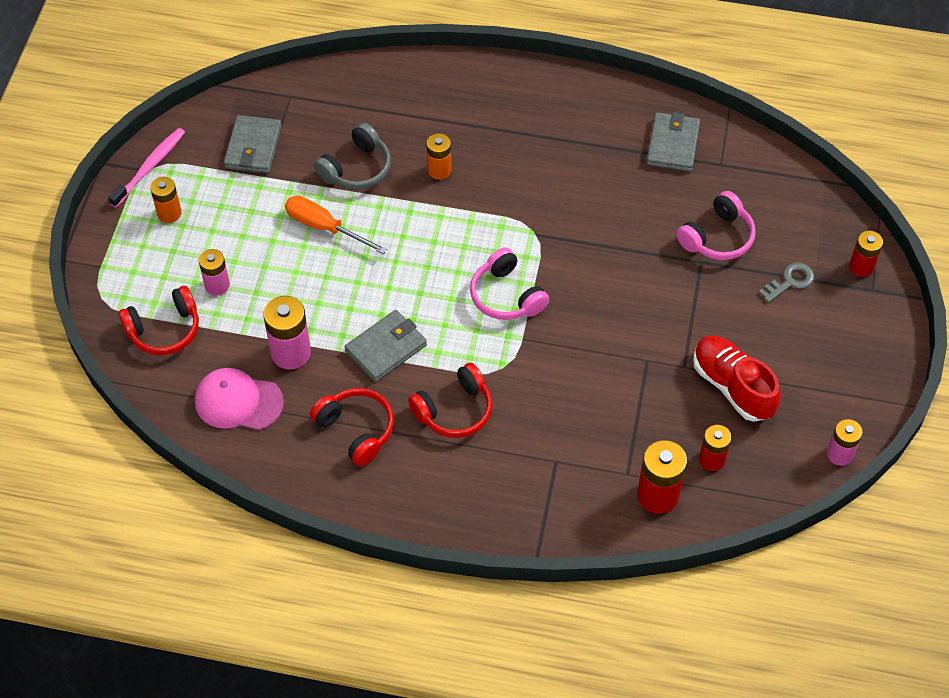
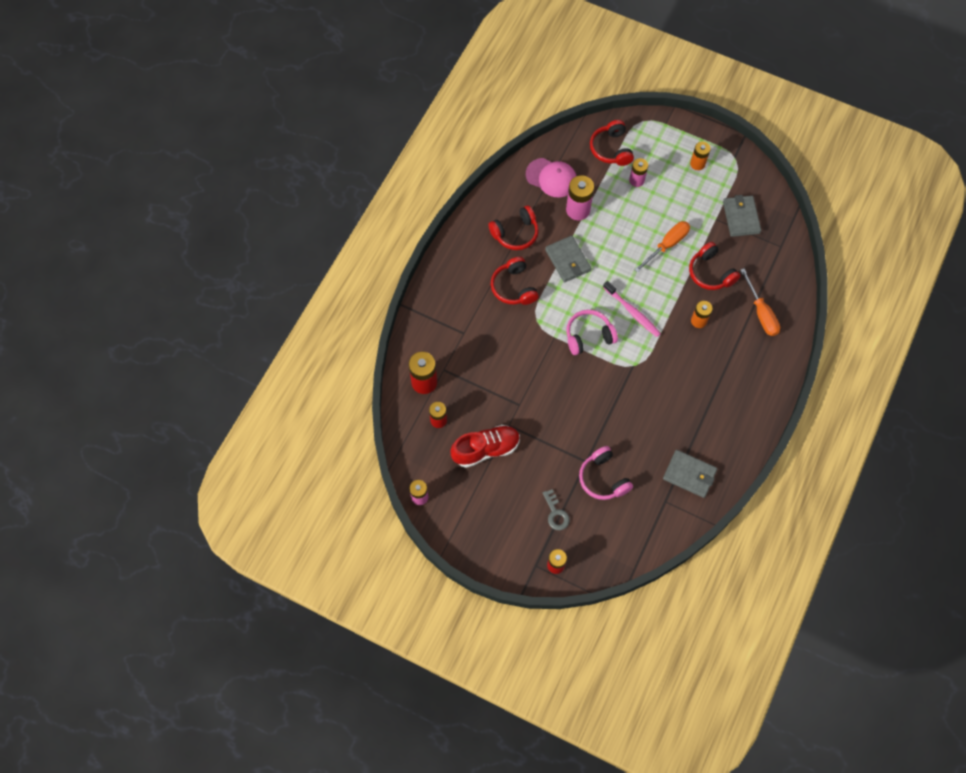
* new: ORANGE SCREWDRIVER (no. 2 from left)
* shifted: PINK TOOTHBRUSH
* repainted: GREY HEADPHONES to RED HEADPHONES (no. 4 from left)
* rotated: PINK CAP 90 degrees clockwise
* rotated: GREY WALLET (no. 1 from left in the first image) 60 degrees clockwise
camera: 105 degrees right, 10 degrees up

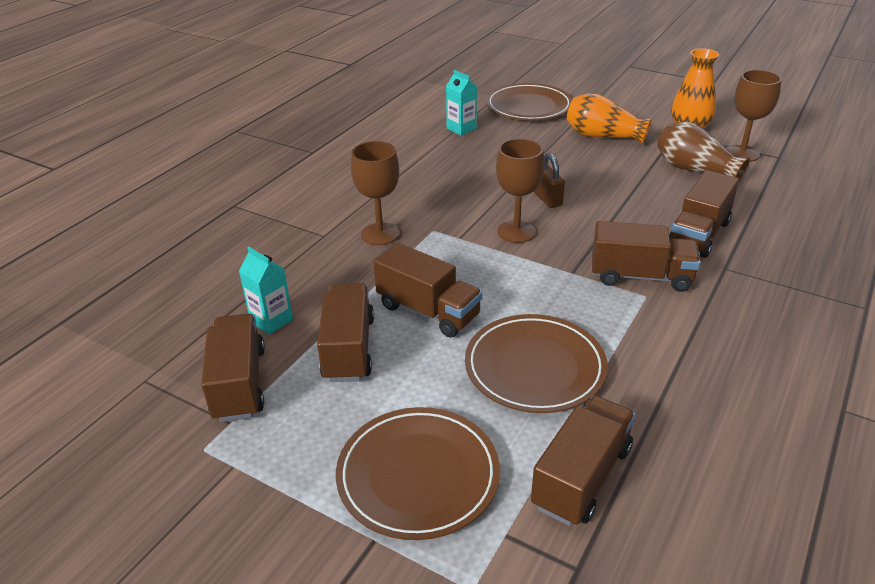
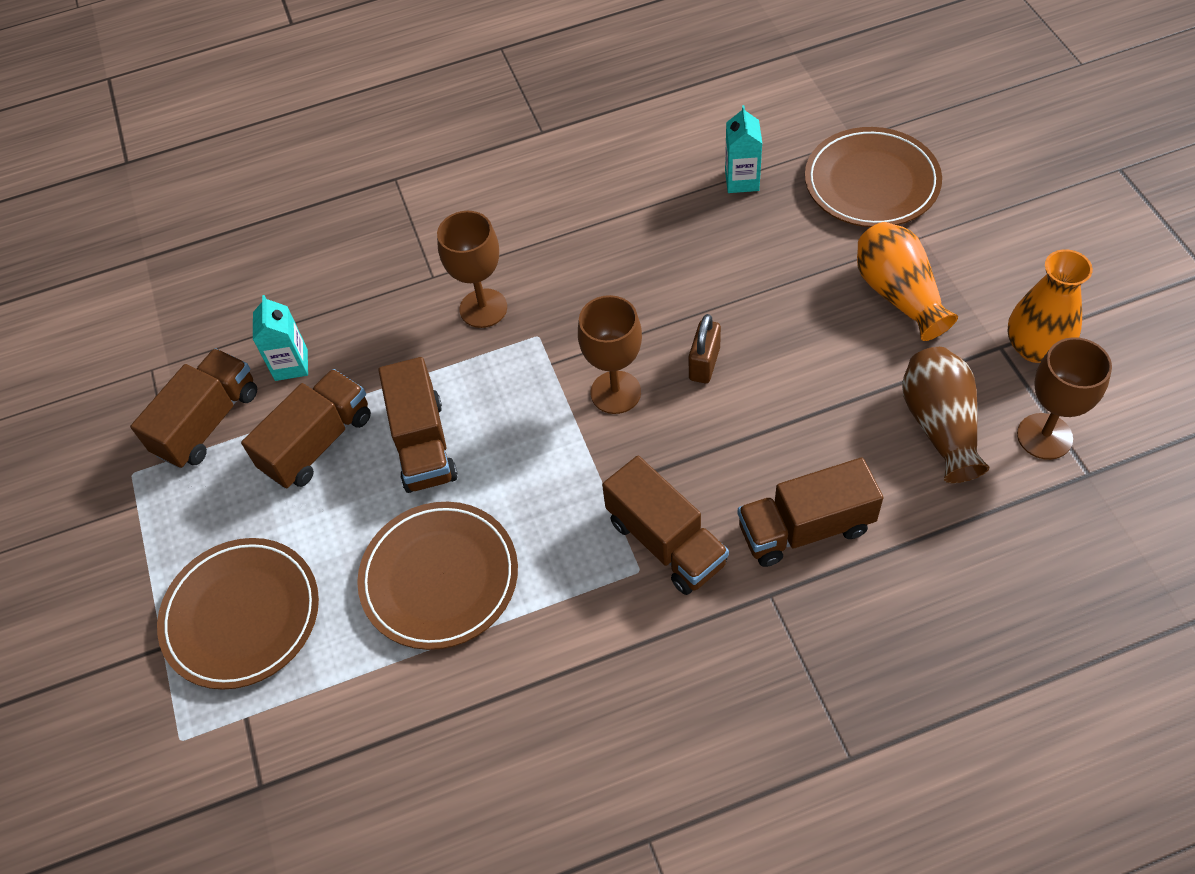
* gone: BROWN TRUCK (no. 4 from left)
camera: 45 degrees right, 20 degrees up

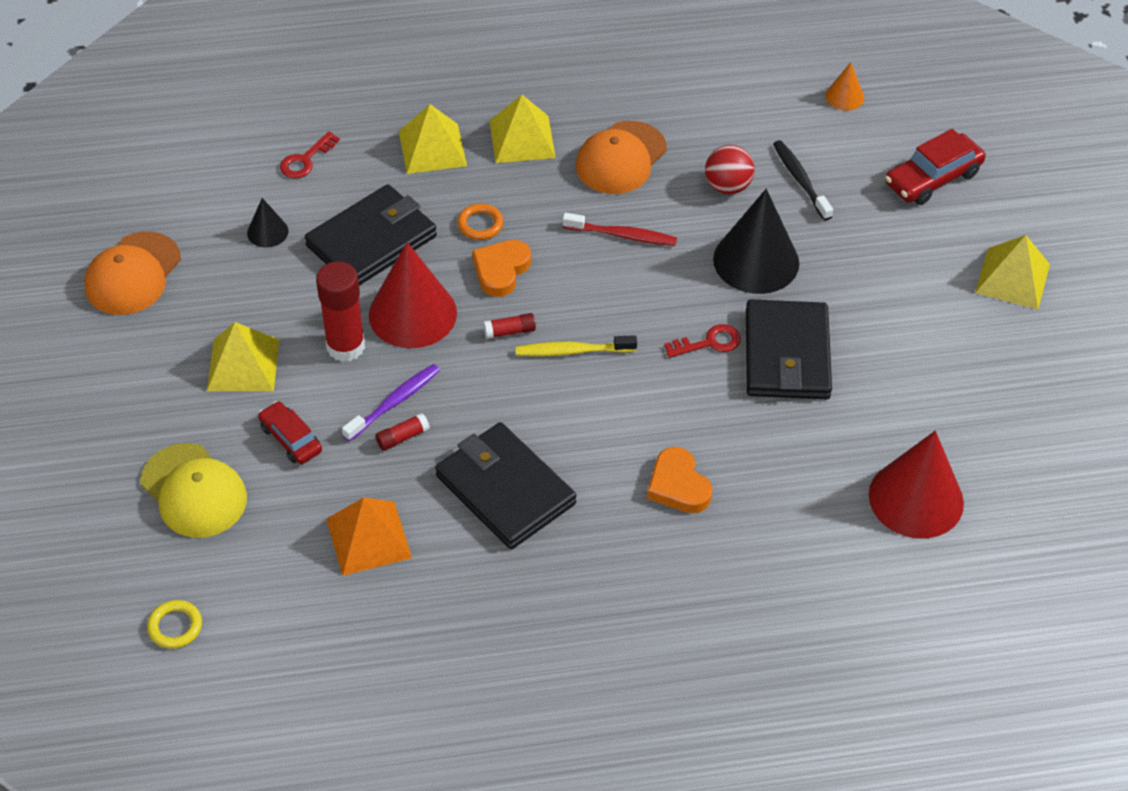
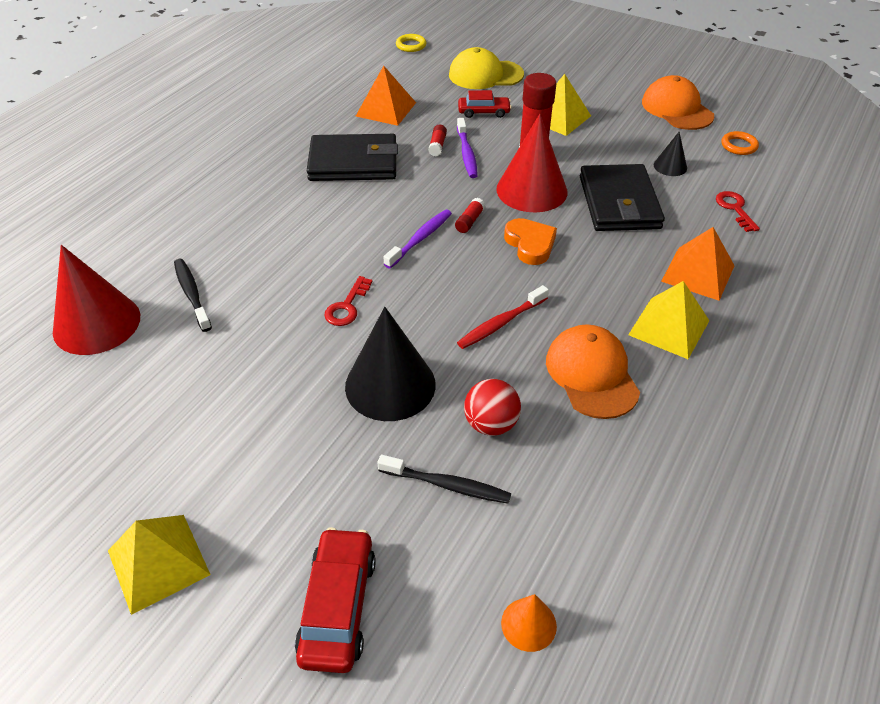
* gone: ORANGE HEART (no. 2 from left)
* gone: BLACK WALLET (no. 3 from left)
* new: BLACK TOOTHBRUSH (no. 1 from left)
* shifted: ORANGE RING
* repainted: YELLOW PYRAMID (no. 2 from left) to ORANGE PYRAMID (no. 2 from left)
* repainted: YELLOW TOOTHBRUSH to PURPLE TOOTHBRUSH (no. 1 from left)
camera: 130 degrees right, 5 degrees down

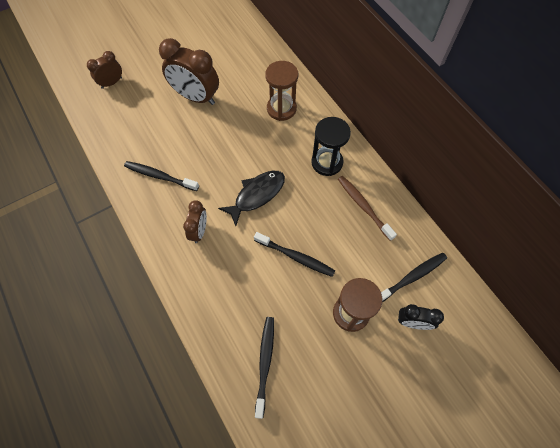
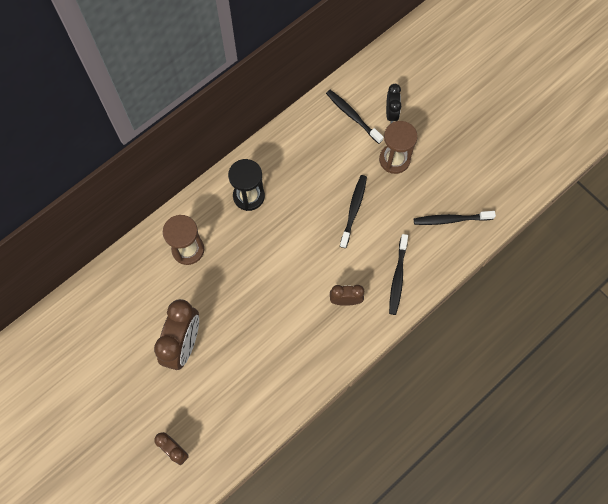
* gone: BLACK FISH
* gone: BROWN TOOTHBRUSH
* shifted: BLACK TOOTHBRUSH (no. 1 from left in the first image) to BLACK TOOTHBRUSH (no. 3 from left)
camera: 100 degrees left, 5 degrees up

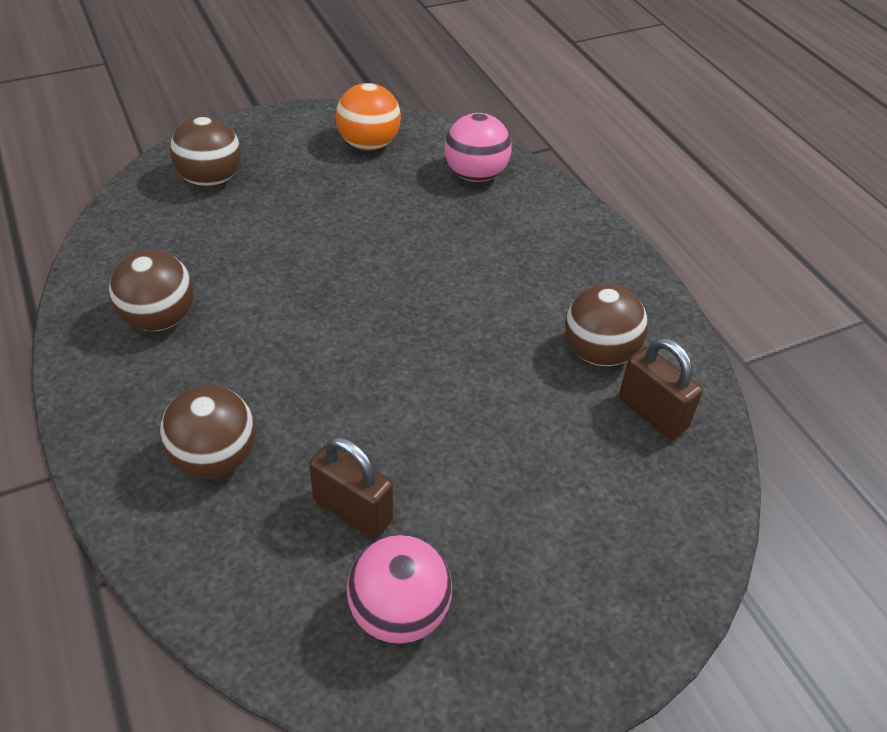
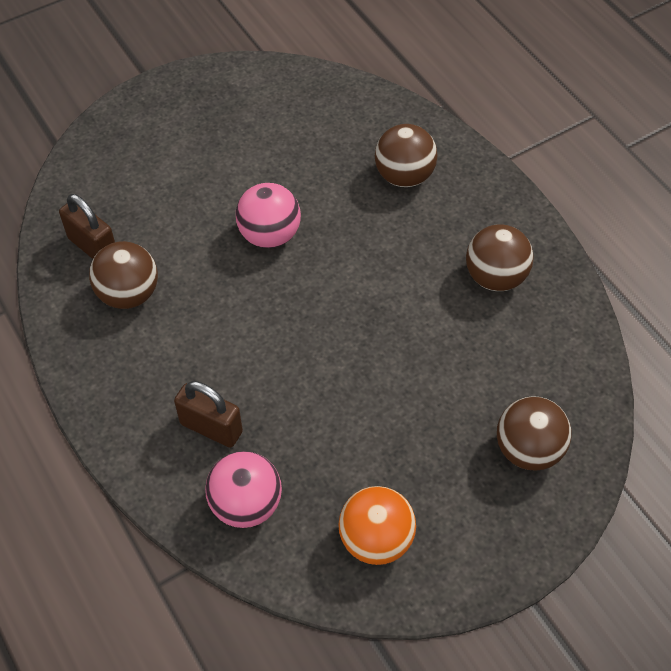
* shifted: BROWN PADLOCK (no. 1 from left in the first image) to BROWN PADLOCK (no. 2 from left)
* shifted: PINK BALL (no. 1 from left in the first image) to PINK BALL (no. 2 from left)
camera: 175 degrees right, 10 degrees up

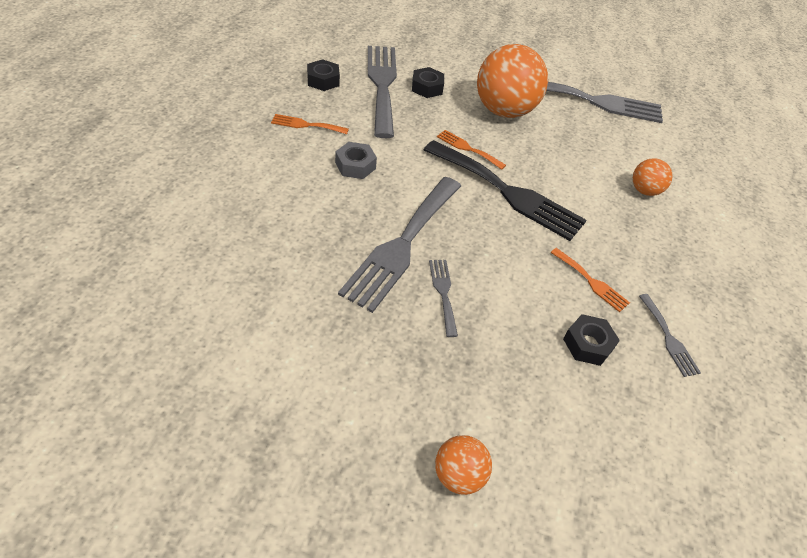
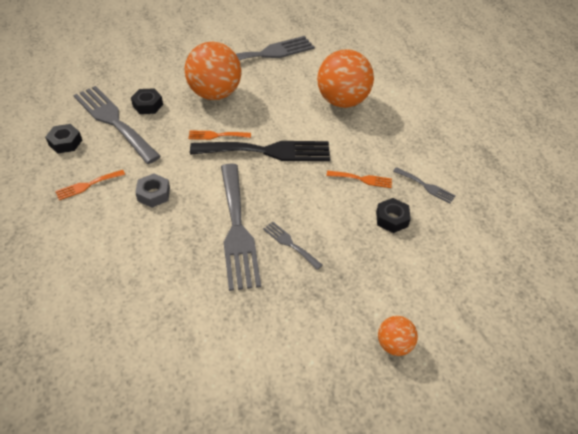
* scaled: ORANGE BALL (no. 3 from left in the first image) x2.05
camera: 35 degrees left, 0 degrees up

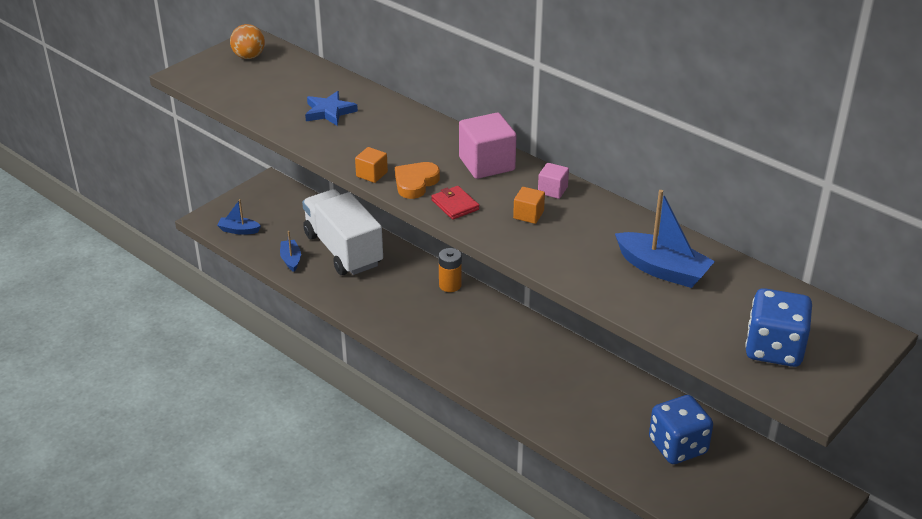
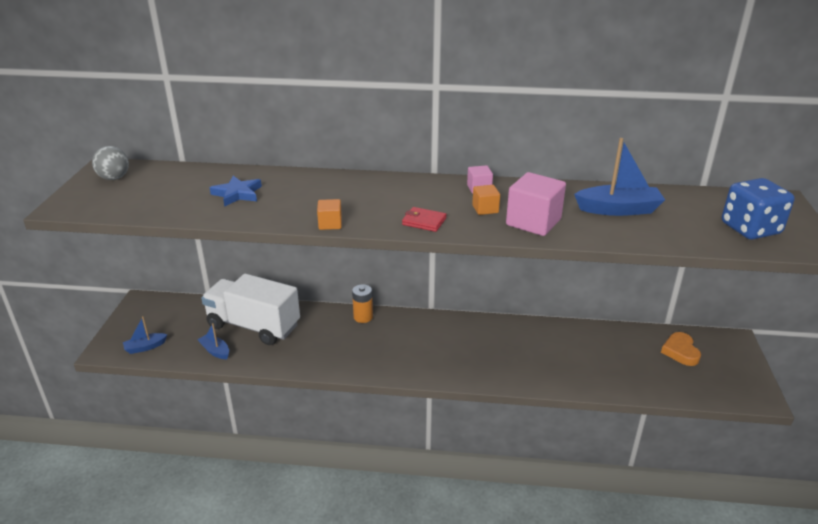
* gone: BLUE DICE (no. 1 from left)
* shifted: ORANGE HEART
* shifted: PINK CUBE (no. 1 from left in the first image) to PINK CUBE (no. 2 from left)
* repainted: ORANGE BALL to GREY BALL
camera: 35 degrees left, 5 degrees down

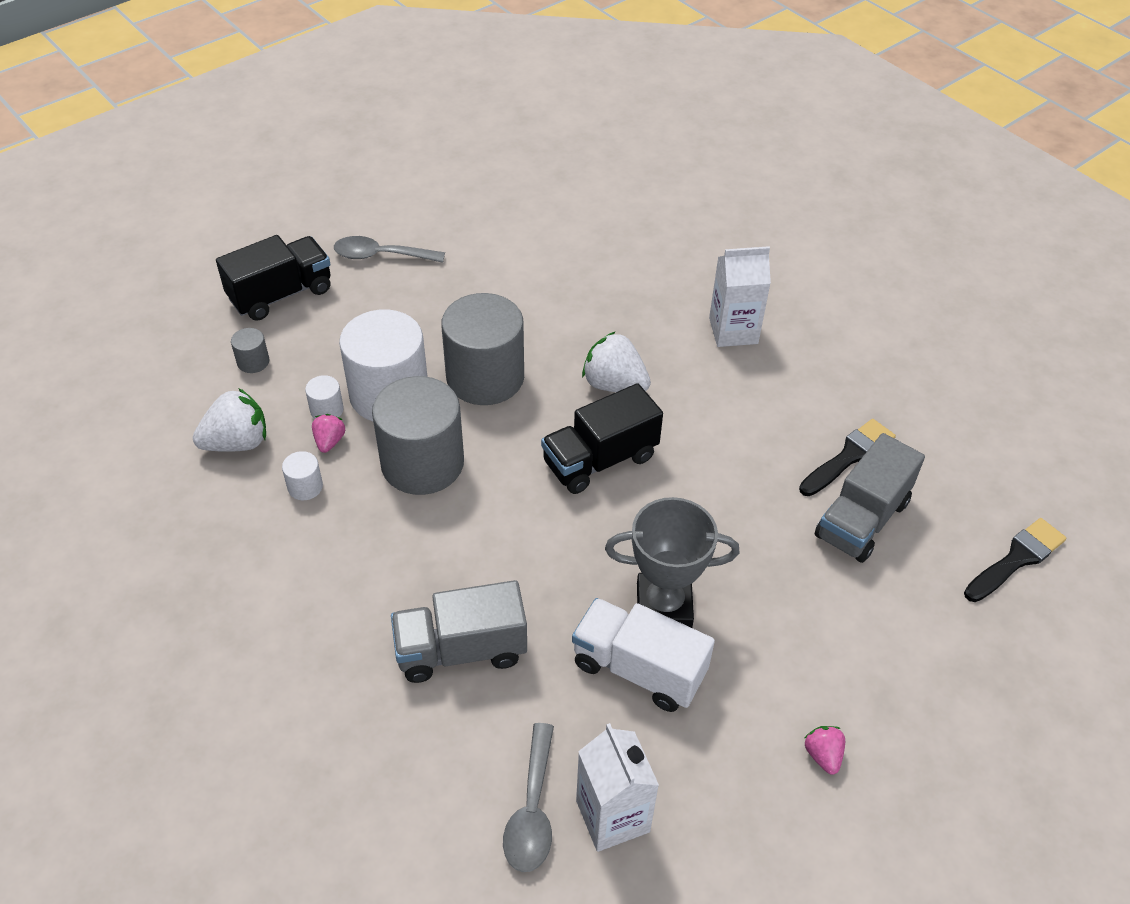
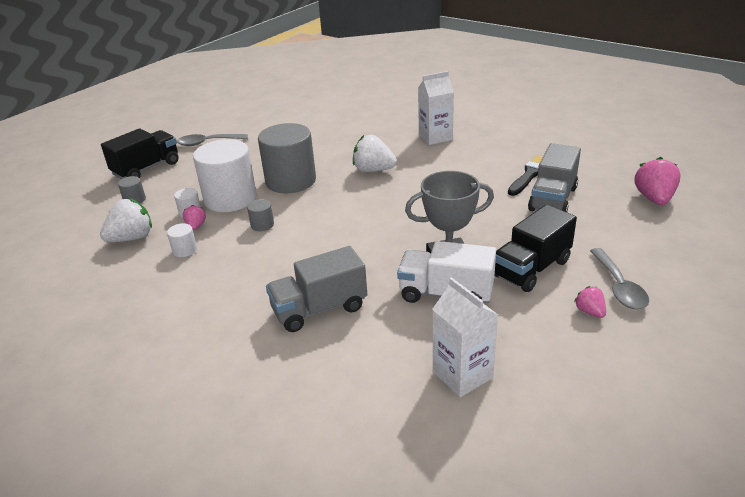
* shifted: GREY SPOON (no. 2 from left)
* shifted: BLACK TRUCK (no. 2 from left)
* swapped: BLACK BRUSH (no. 2 from left) to PINK STRAWBERRY (no. 3 from left)
* scaled: GREY CYLINDER (no. 2 from left) x0.41
camera: 10 degrees left, 15 degrees down

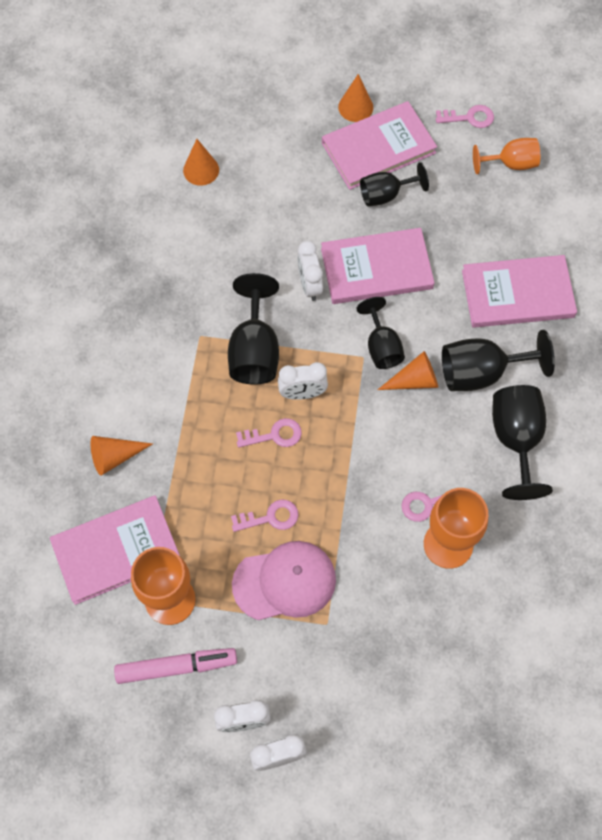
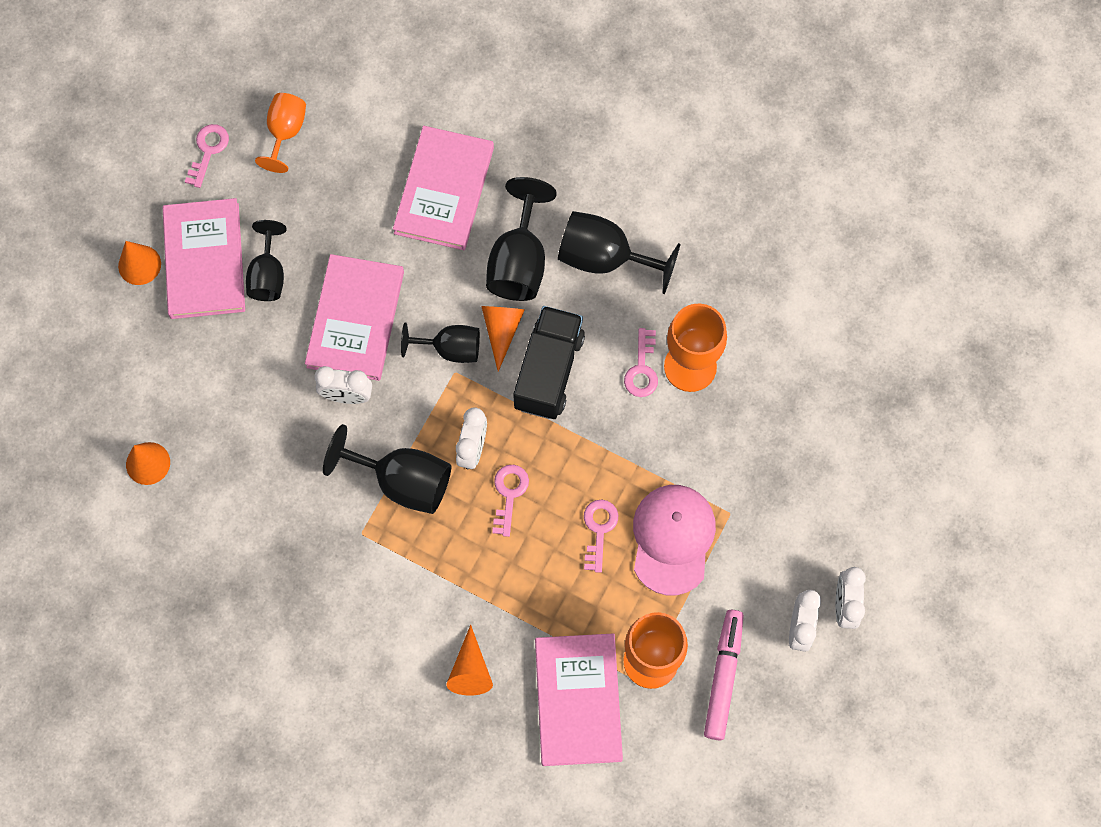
* new: BLACK TRUCK
camera: 70 degrees left, 5 degrees up

